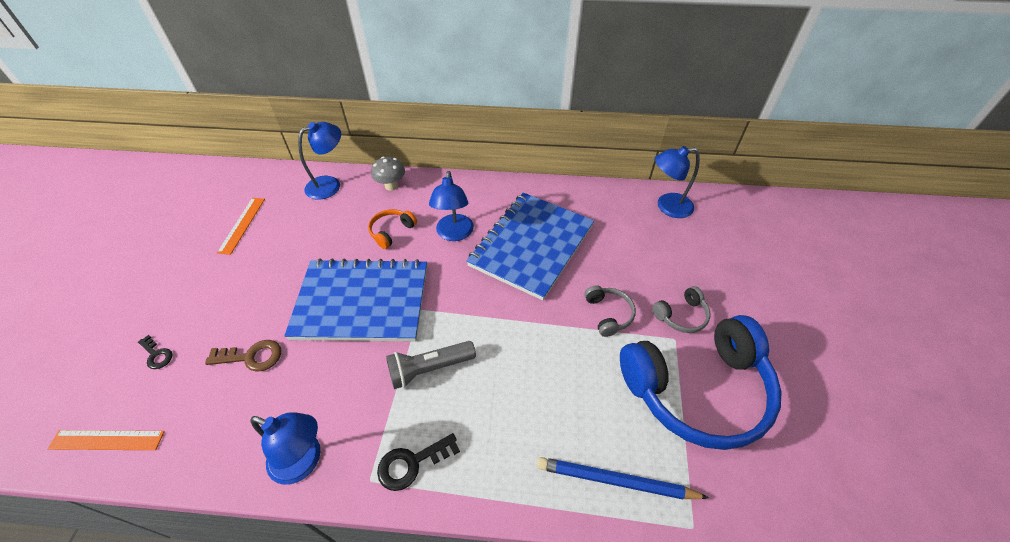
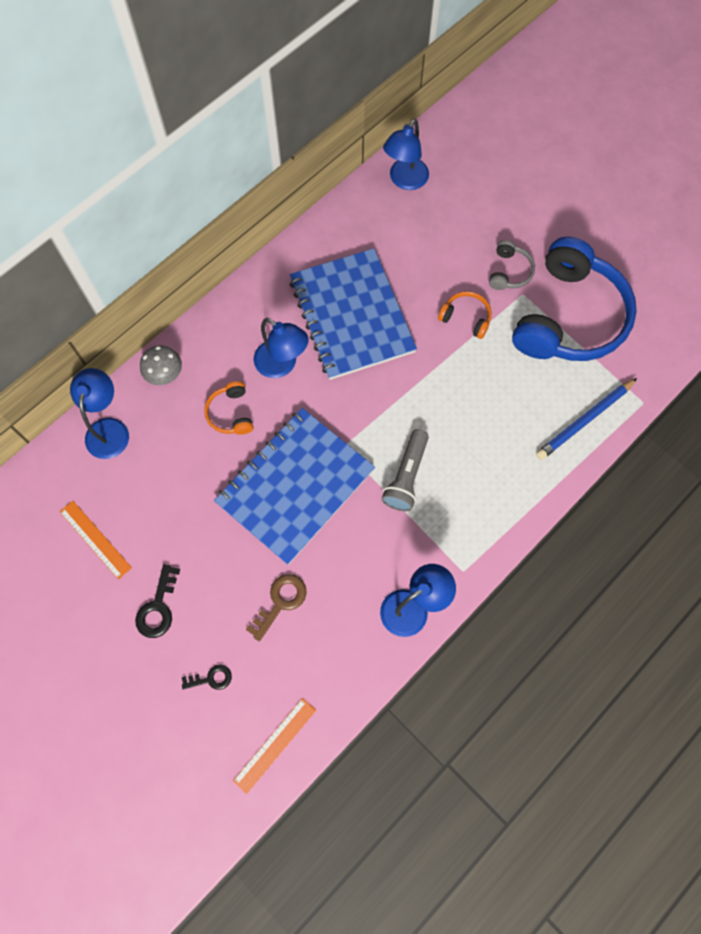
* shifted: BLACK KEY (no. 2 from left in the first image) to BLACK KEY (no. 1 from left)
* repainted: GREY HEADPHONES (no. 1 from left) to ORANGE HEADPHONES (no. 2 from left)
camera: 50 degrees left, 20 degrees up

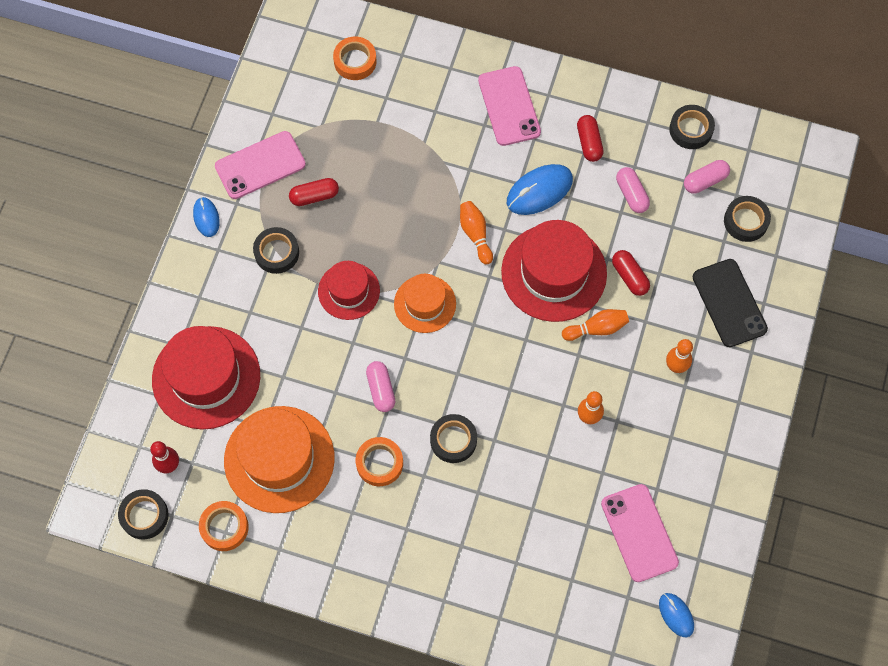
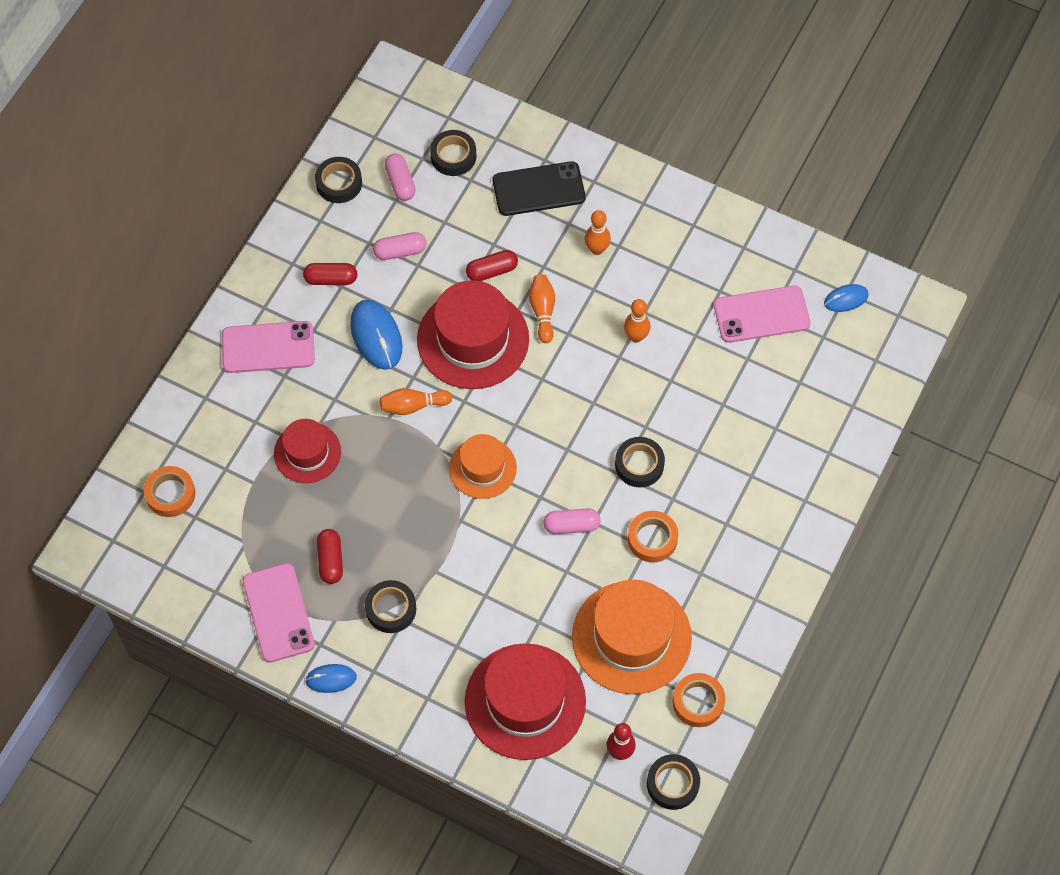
* shifted: RED HAT (no. 2 from left in the first image) to RED HAT (no. 1 from left)
camera: 80 degrees left, 5 degrees down

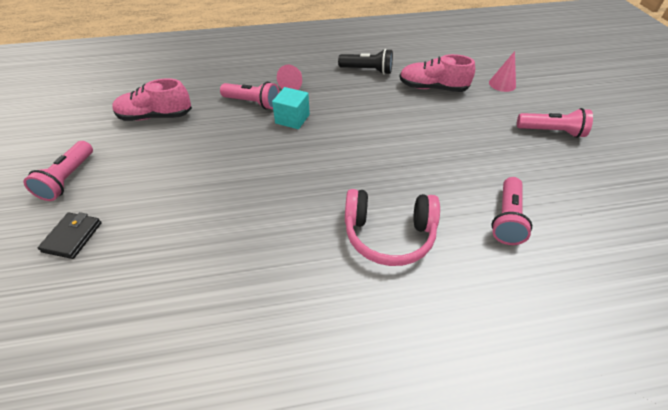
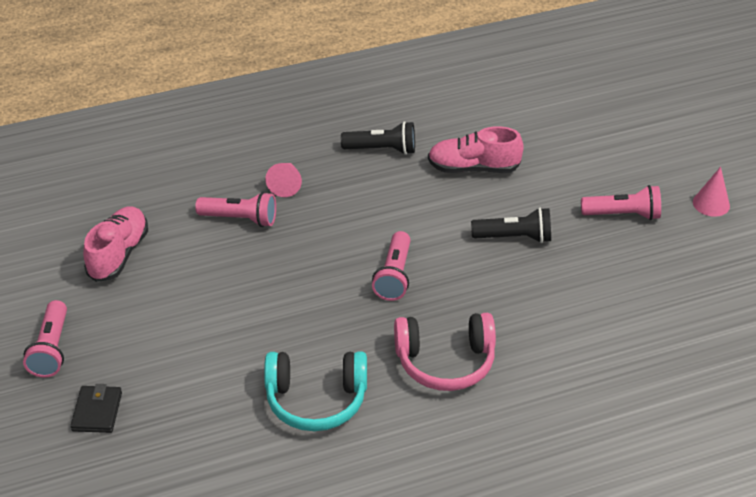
* gone: TURQUOISE CUBE
* new: TURQUOISE HEADPHONES
* new: BLACK FLASHLIGHT (no. 2 from left)
* shifted: PINK CONE (no. 2 from left)
* shifted: PINK FLASHLIGHT (no. 3 from left)
* rotated: PINK SHOE (no. 1 from left) 120 degrees clockwise
camera: 10 degrees left, 5 degrees down

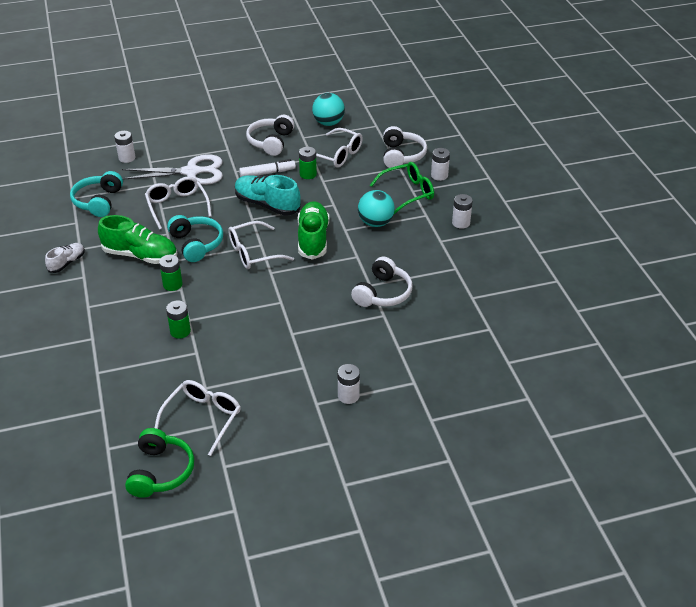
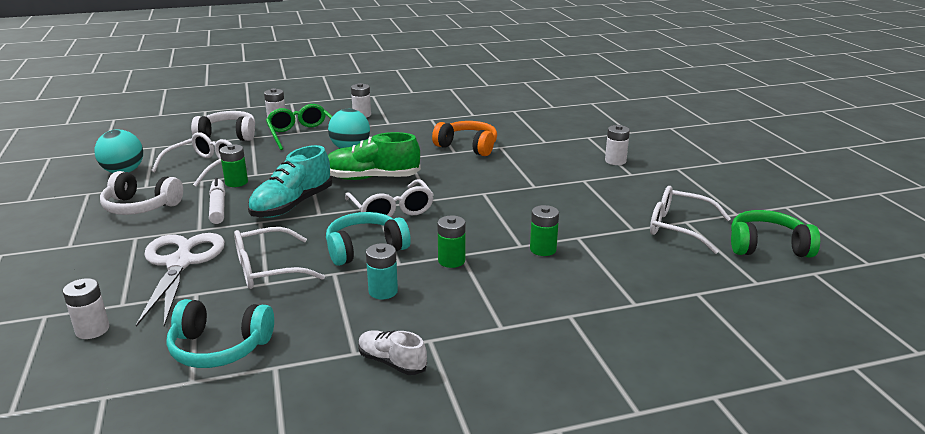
* swapped: GREEN SHOE (no. 1 from left) to TURQUOISE BATTERY
* repainted: WHITE HEADPHONES (no. 2 from left) to ORANGE HEADPHONES
camera: 90 degrees left, 15 degrees down

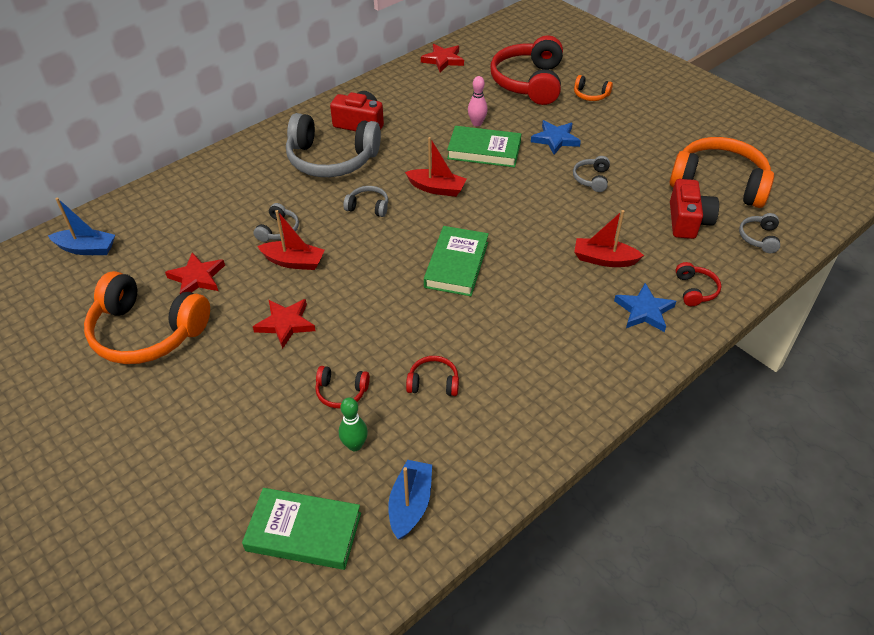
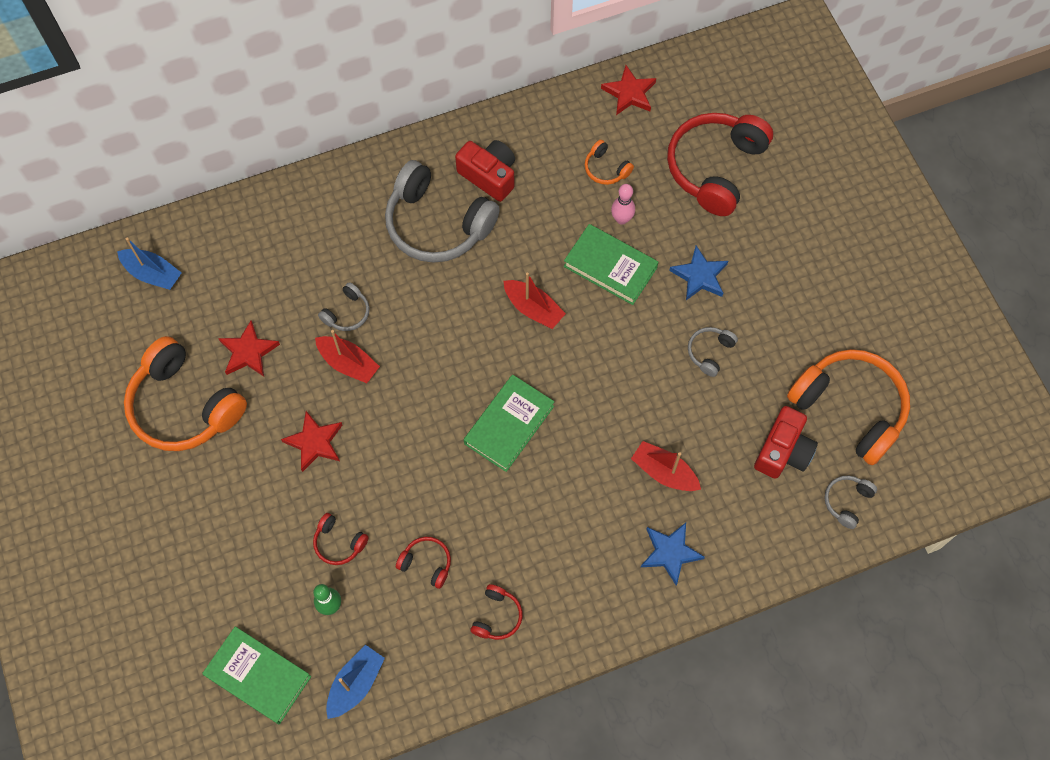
* gone: GREY HEADPHONES (no. 3 from left)
* shifted: ORANGE HEADPHONES (no. 2 from left)
* shifted: RED HEADPHONES (no. 4 from left in the first image) to RED HEADPHONES (no. 3 from left)
camera: 20 degrees right, 20 degrees up

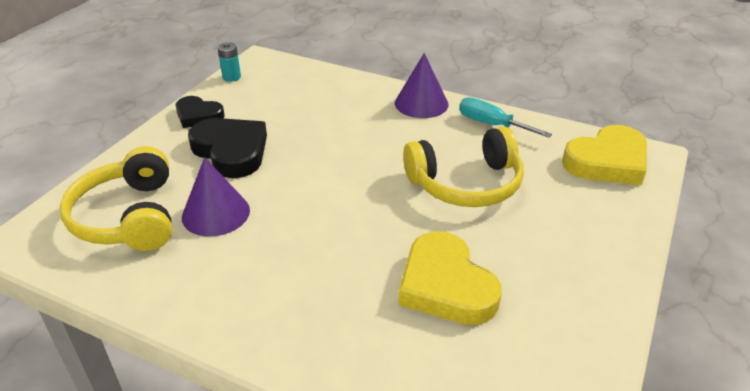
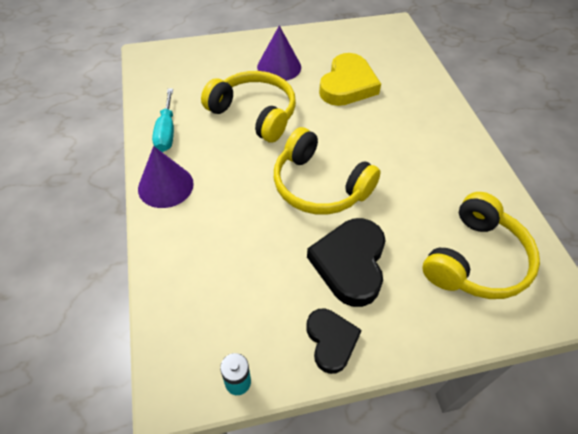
* gone: YELLOW HEART (no. 2 from left)
* new: YELLOW HEADPHONES (no. 2 from left)
* shifted: PURPLE CONE (no. 1 from left in the first image) to PURPLE CONE (no. 2 from left)
camera: 130 degrees left, 15 degrees up

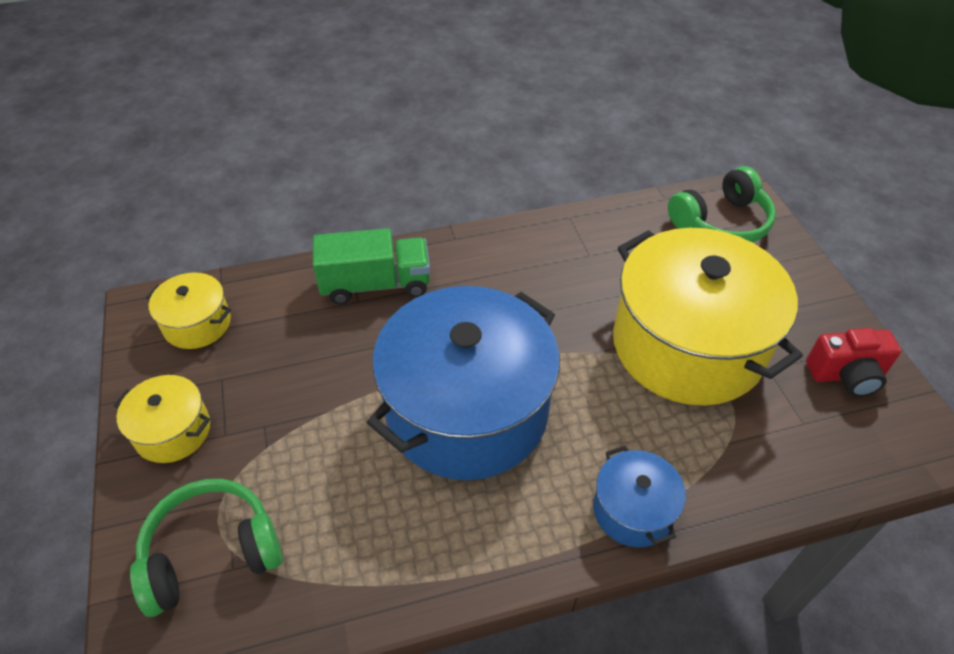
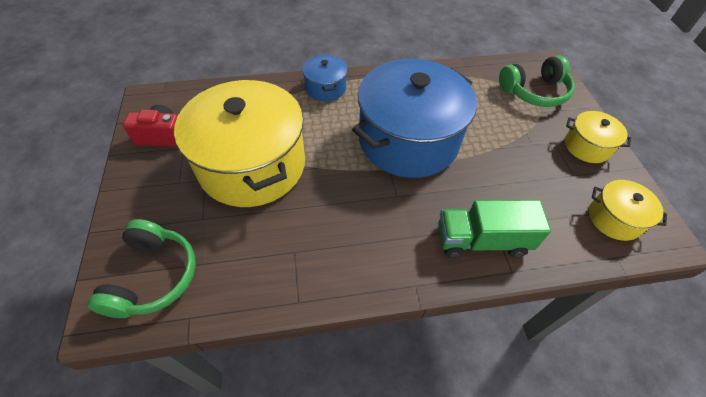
* rotated: GREEN HEADPHONES (no. 2 from left in the first image) 120 degrees clockwise
camera: 175 degrees left, 5 degrees up

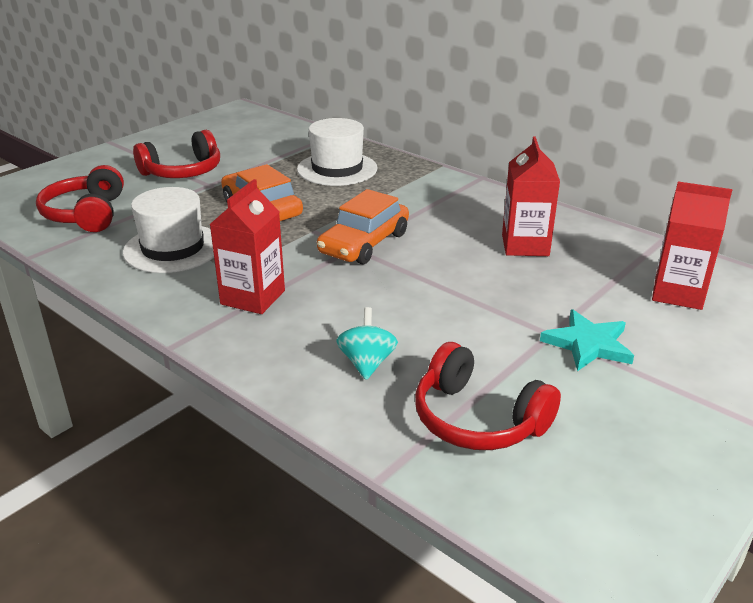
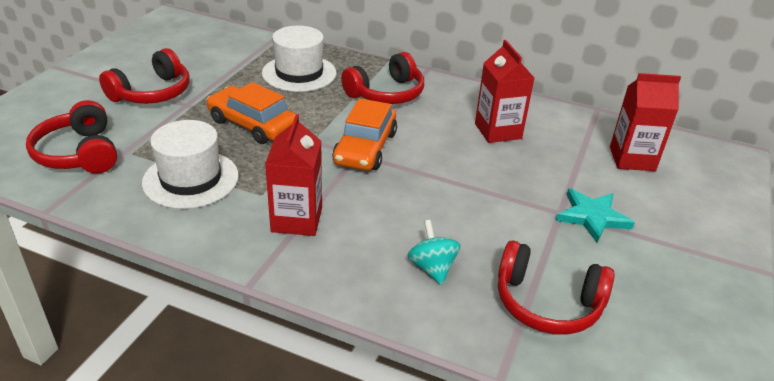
* new: RED HEADPHONES (no. 3 from left)
camera: 20 degrees left, 5 degrees up

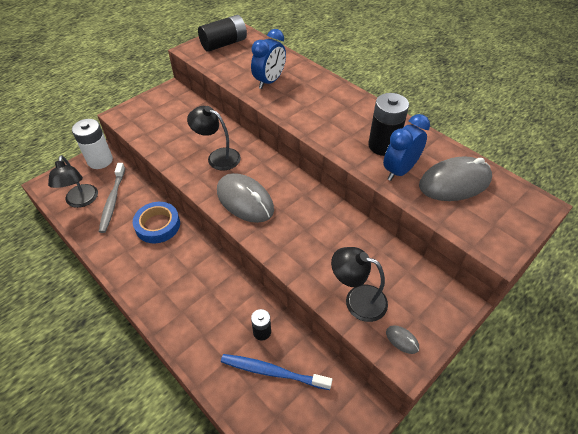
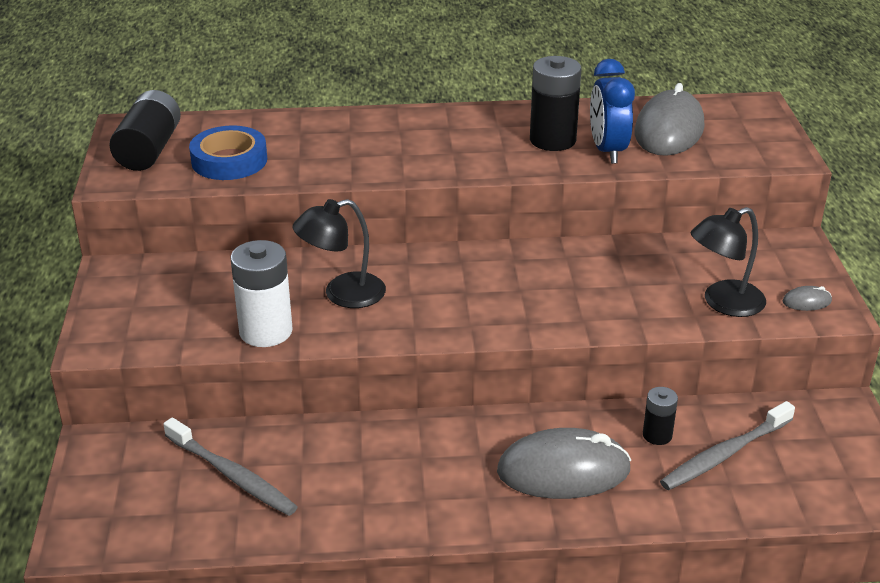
* gone: BLACK LAMP (no. 1 from left)
* gone: BLUE CLOCK (no. 1 from left)
* shifted: WHITE BATTERY
* shifted: BLUE TAPE
* shifted: GREY MOUSE (no. 1 from left)
* repainted: BLUE TOOTHBRUSH to GREY TOOTHBRUSH (no. 2 from left)
camera: 50 degrees left, 15 degrees down

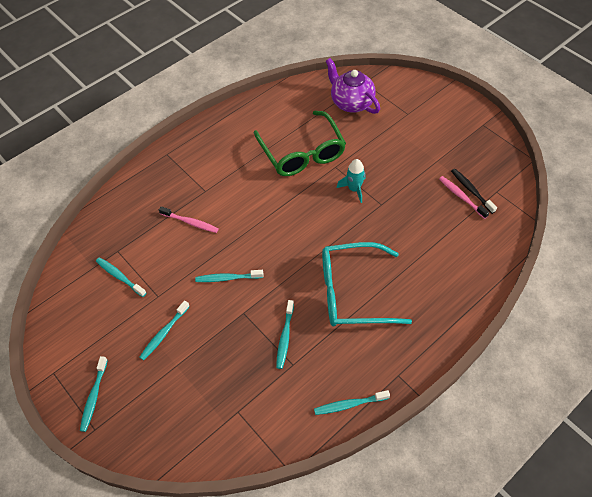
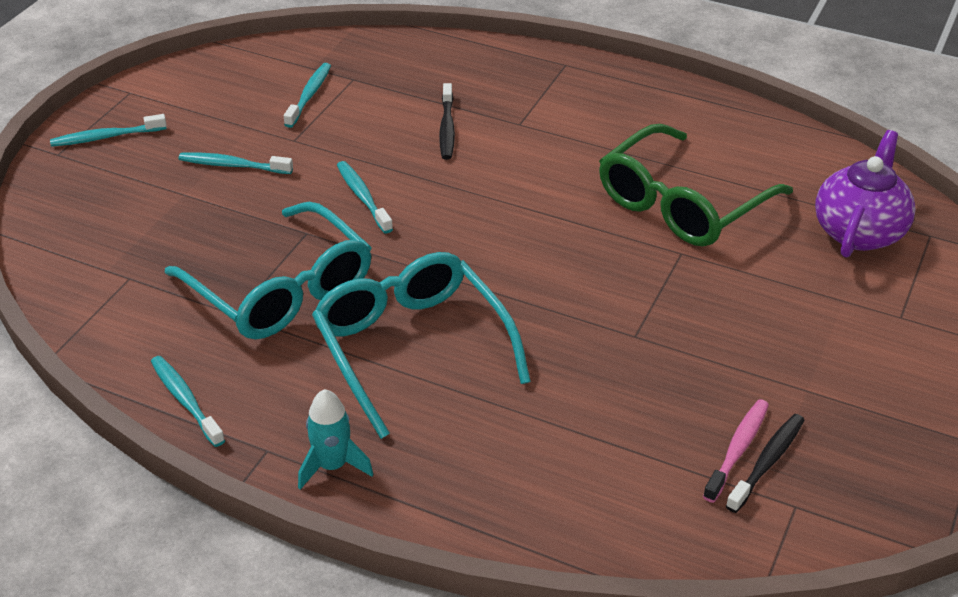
* shifted: TURQUOISE ROCKET
* swapped: TURQUOISE TOOTHBRUSH (no. 5 from left) to TURQUOISE GLASSES (no. 1 from left)
* repainted: PINK TOOTHBRUSH (no. 1 from left) to BLACK TOOTHBRUSH (no. 1 from left)
camera: 65 degrees right, 15 degrees down

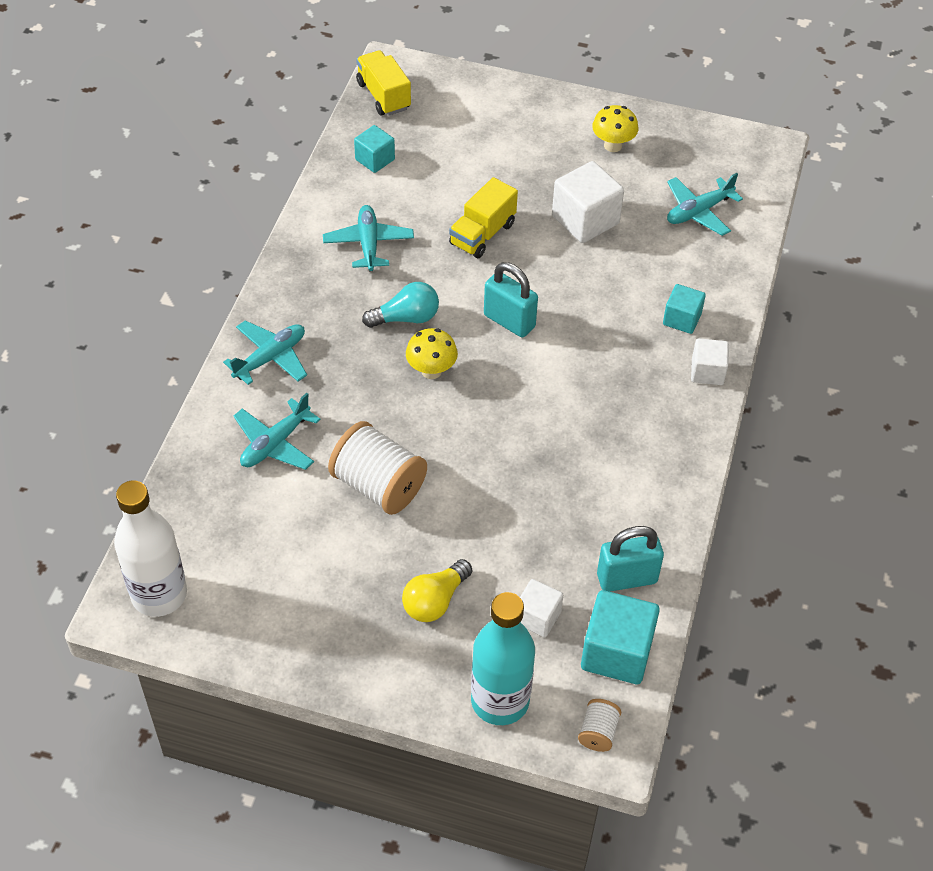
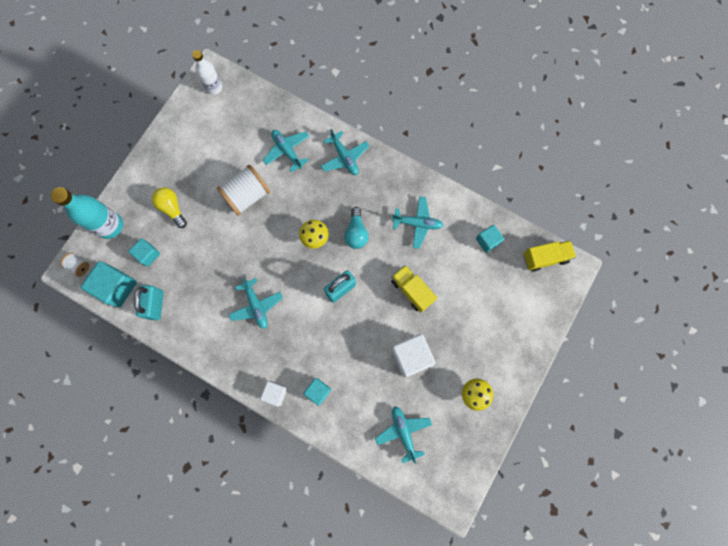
* new: TURQUOISE PLANE (no. 1 from left)
* repainted: WHITE CUBE (no. 1 from left) to TURQUOISE CUBE (no. 2 from left)
* scaled: WHITE BOTTLE x0.65
camera: 105 degrees right, 25 degrees up

